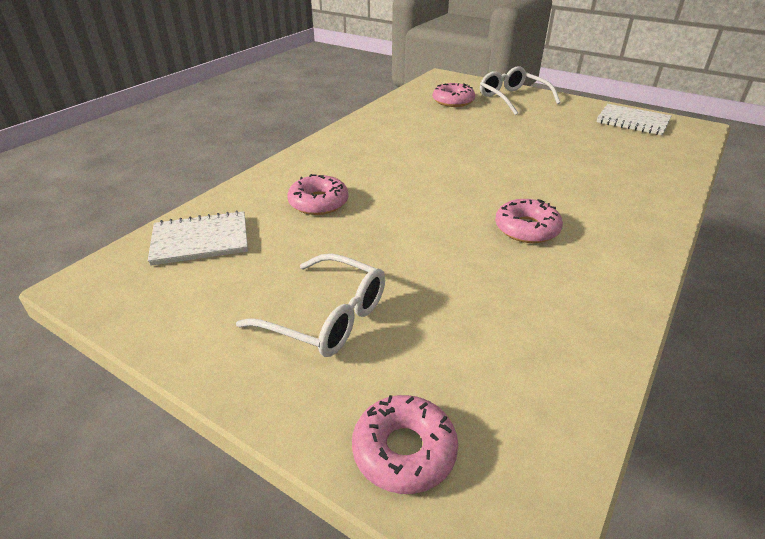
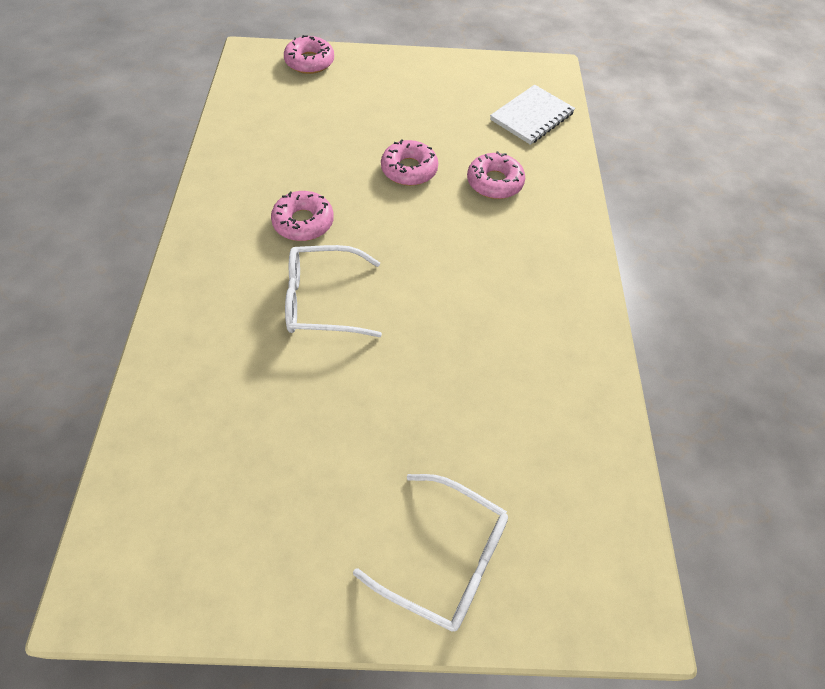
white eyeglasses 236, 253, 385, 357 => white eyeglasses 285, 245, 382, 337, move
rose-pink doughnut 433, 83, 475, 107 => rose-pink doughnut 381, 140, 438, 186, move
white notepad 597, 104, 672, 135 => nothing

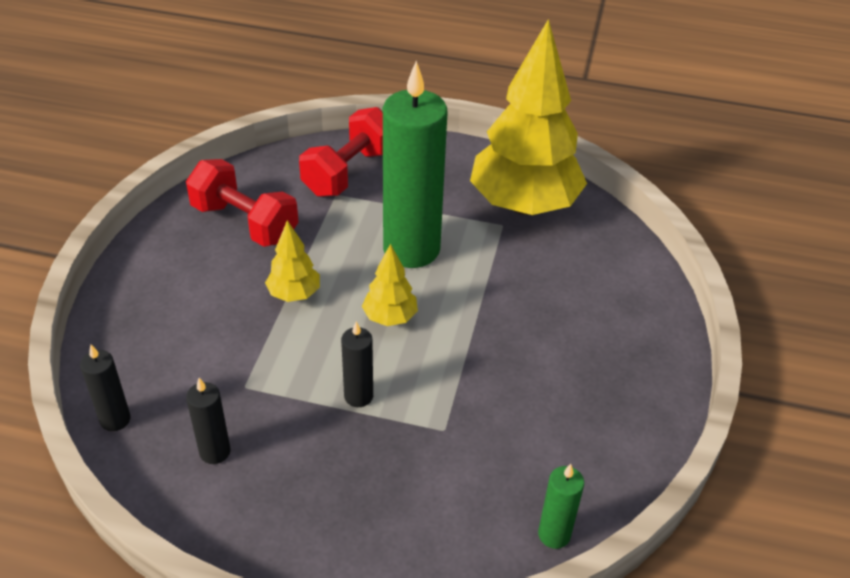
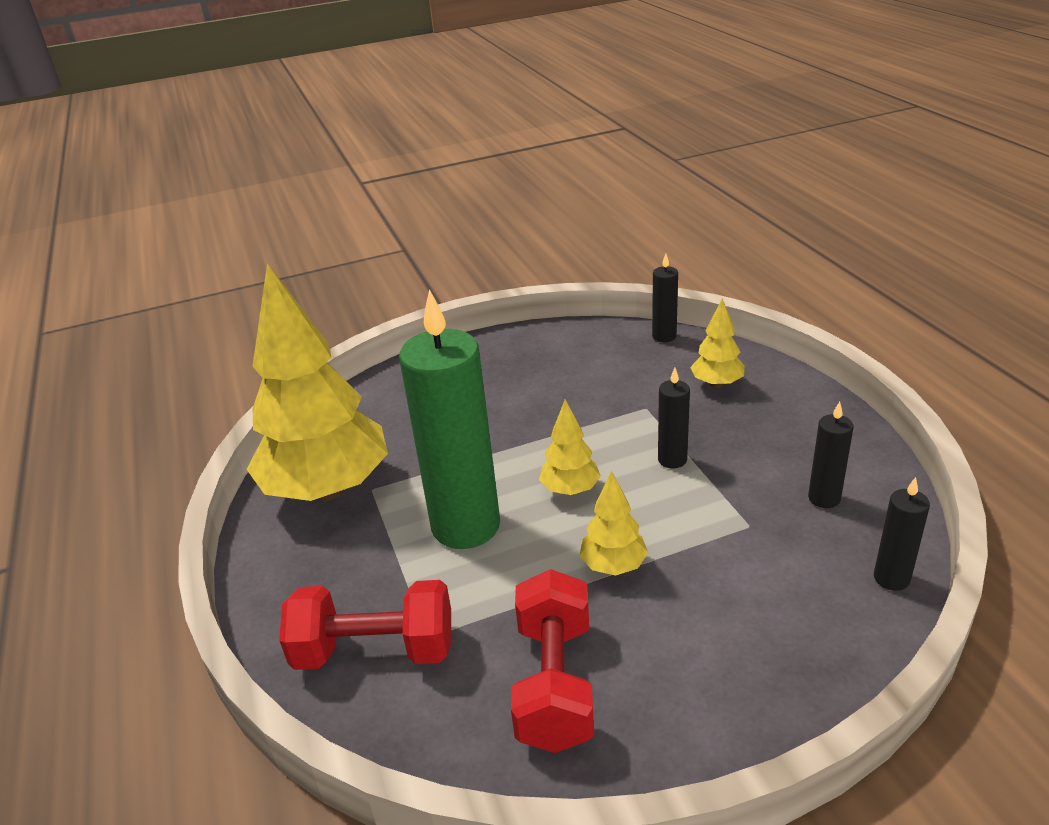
emerald wax candle 538, 464, 584, 549 => black wax candle 652, 254, 678, 342
nothing => golden toy tree 690, 298, 745, 388

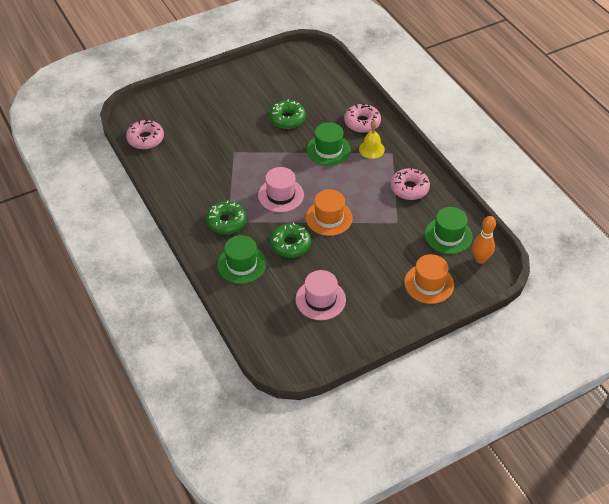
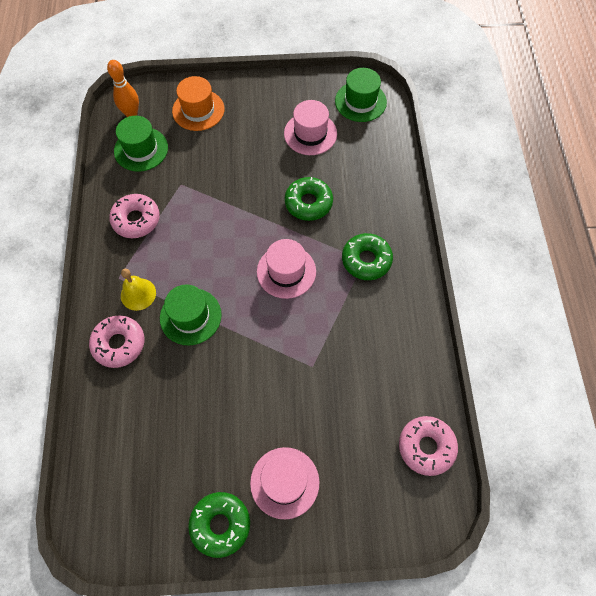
emerald hat 217, 235, 266, 284 => emerald hat 335, 68, 387, 122, move
emerald doughnut 269, 99, 306, 129 => emerald doughnut 188, 492, 250, 558, move
orange-coloured hat 306, 189, 353, 236 => nothing
nothing => rose-pink hat 250, 447, 319, 519

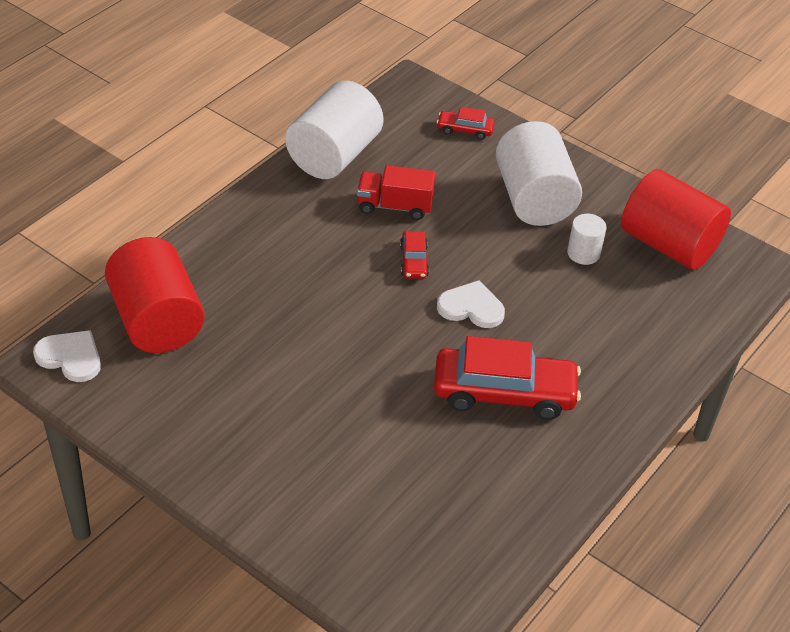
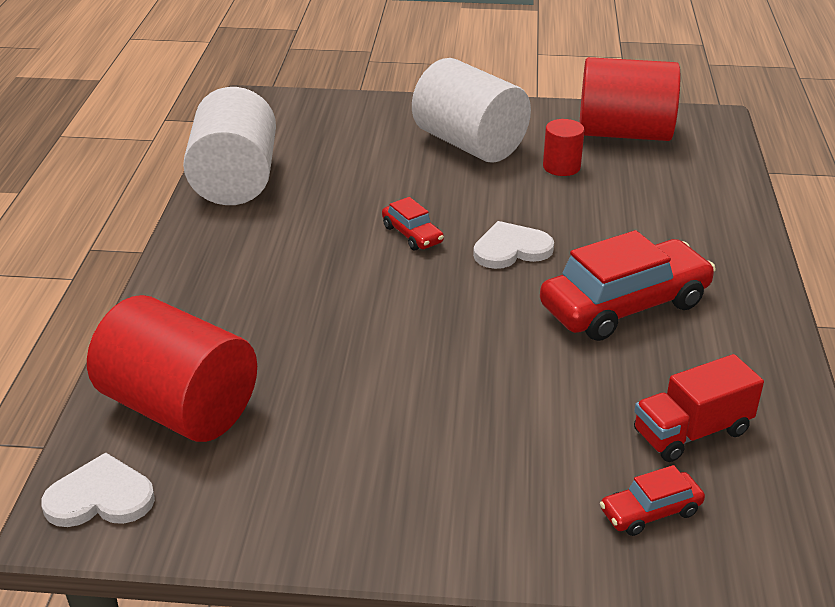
red lorry 357, 165, 435, 220 => red lorry 634, 354, 764, 462, move
red toy car 437, 107, 495, 140 => red toy car 600, 465, 705, 536, move
white cylinder shape 567, 214, 606, 265 => red cylinder shape 543, 119, 584, 176

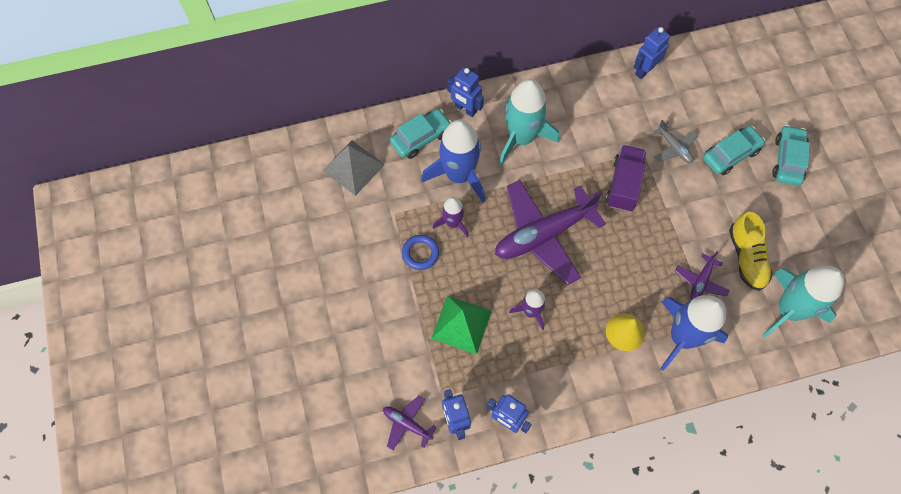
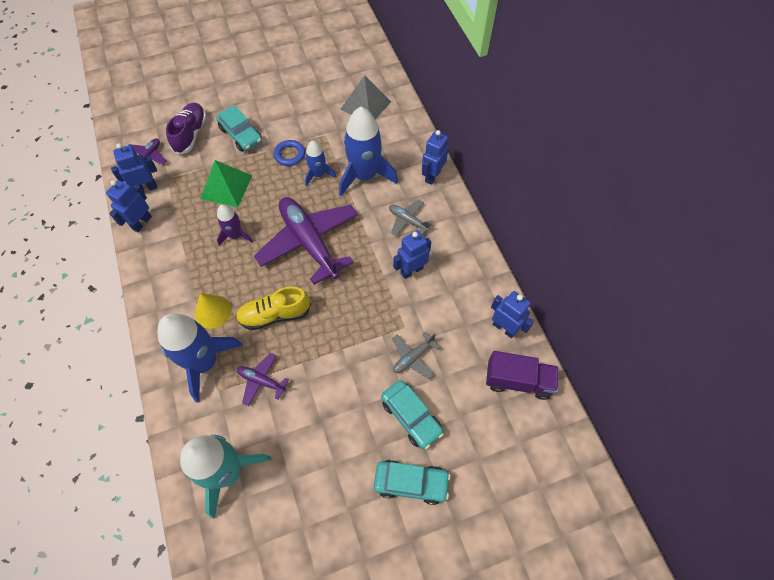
aqua toy car 390, 109, 452, 159 => aqua toy car 216, 105, 262, 152, move
purple rocket 433, 197, 468, 237 => cobalt rocket 305, 140, 336, 187
aqua rocket 499, 79, 559, 166 => gray toy plane 389, 200, 433, 236
purple lorry 606, 145, 646, 212 => purple lorry 486, 351, 559, 400, move
golden sneaker 729, 212, 773, 291 => golden sneaker 236, 286, 311, 330, move
nothing => purple sneaker 166, 103, 207, 155
nothing => cobalt robot figure 393, 230, 431, 279

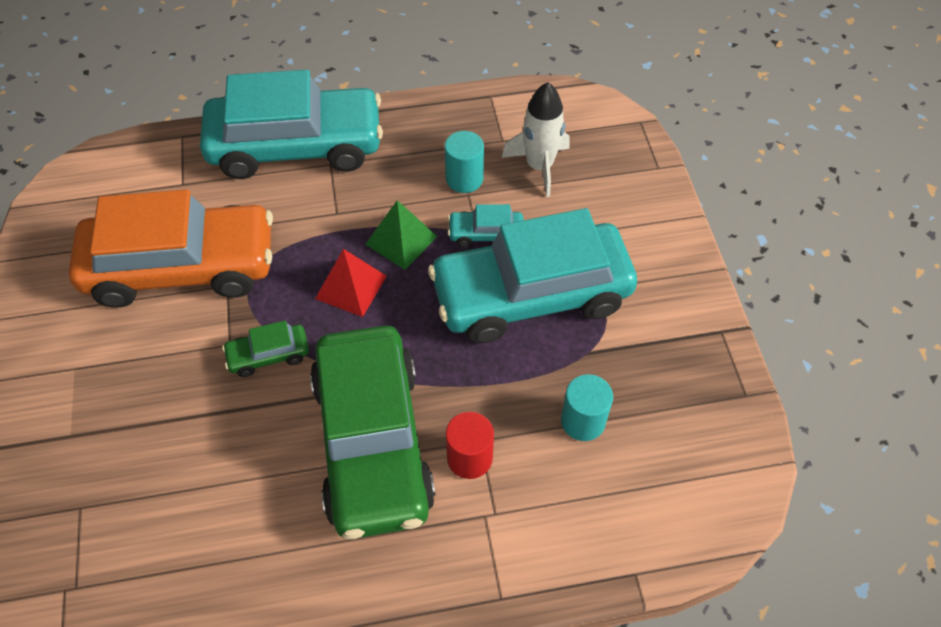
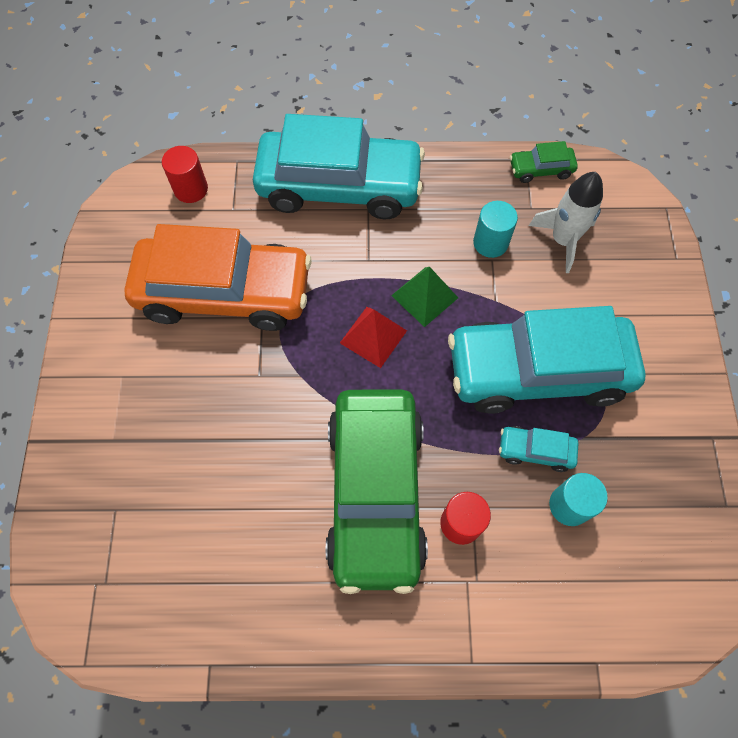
emerald toy car 222, 321, 309, 377 => emerald toy car 510, 141, 578, 183, move
aqua toy car 448, 204, 523, 248 => aqua toy car 499, 426, 578, 472, move
nothing => red cylinder shape 162, 146, 208, 203

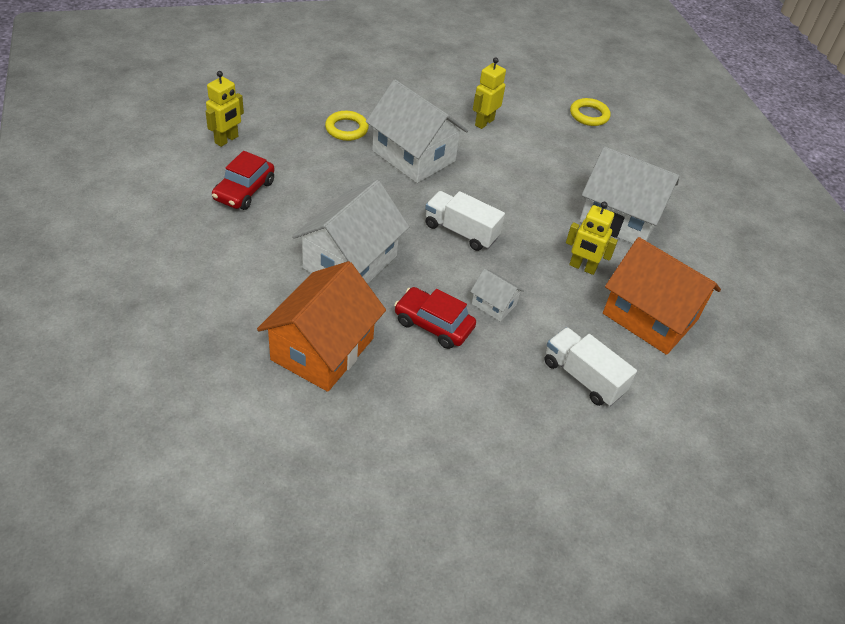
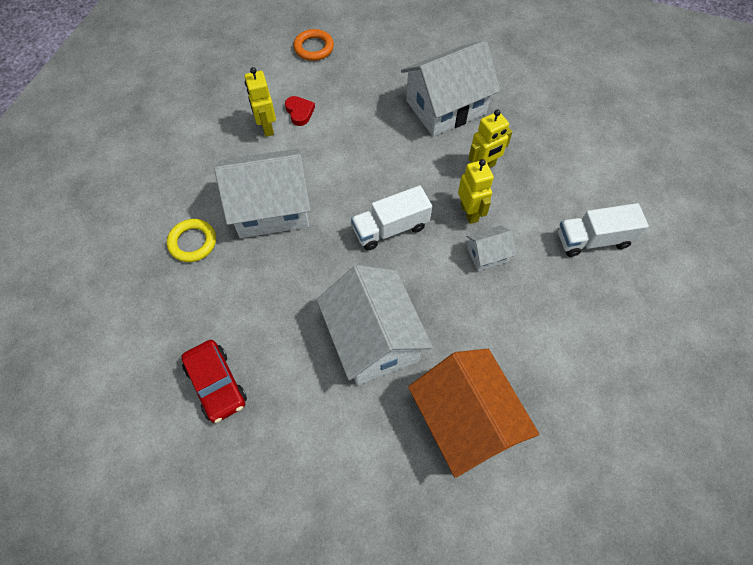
golden robot figure 206, 71, 244, 147 => golden robot figure 458, 159, 494, 224, move
red toy car 394, 287, 476, 349 => nothing
golden hoop 570, 98, 611, 126 => orange-coloured hoop 293, 29, 334, 61
orange-coloured house 603, 237, 721, 355 => nothing
nothing => red heart shape 285, 96, 315, 126

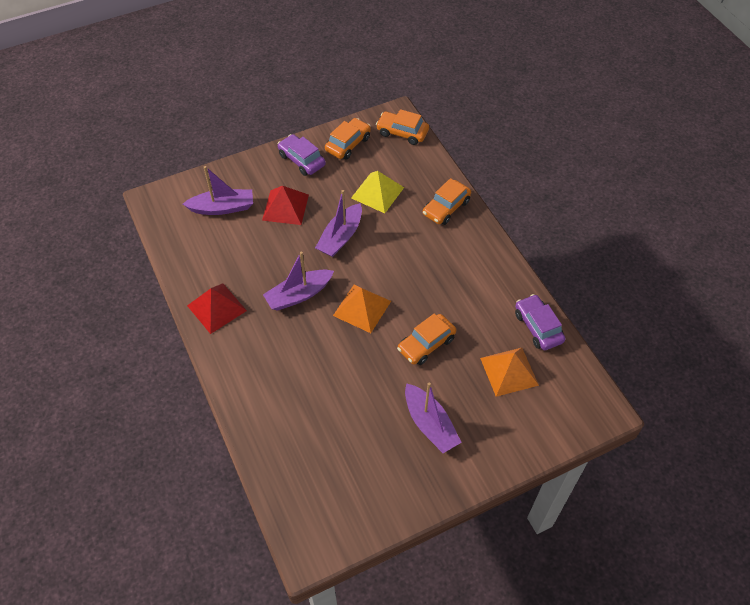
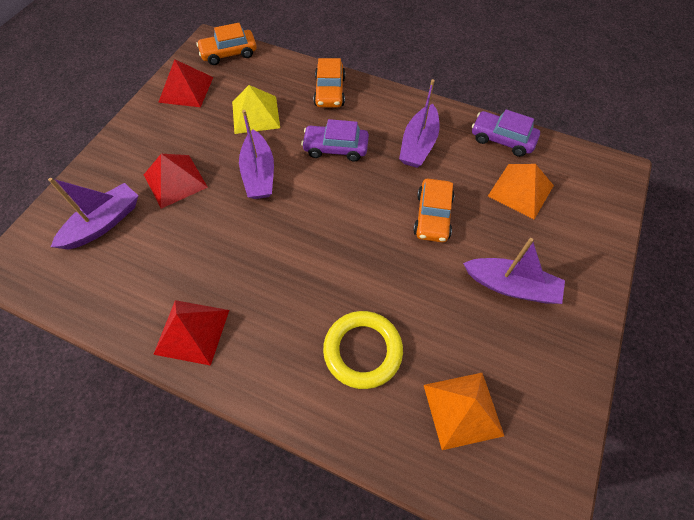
purple boat 263, 252, 334, 311 => purple boat 399, 79, 440, 168, move
purple toy car 278, 134, 326, 176 => purple toy car 301, 119, 369, 161, move
orange-coloured toy car 325, 118, 371, 159 => red pyramid 158, 59, 213, 107
orange-coloured pyramid 333, 285, 391, 333 => orange-coloured pyramid 424, 373, 504, 450, move
nothing => golden hoop 323, 311, 403, 389

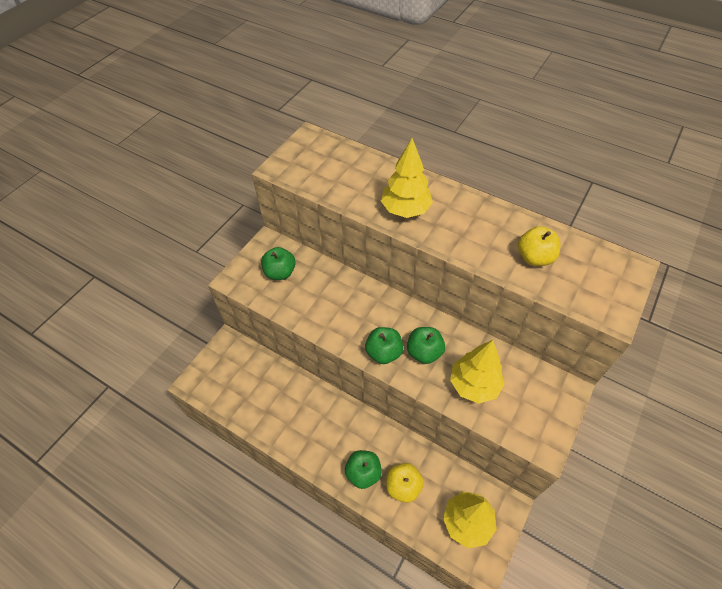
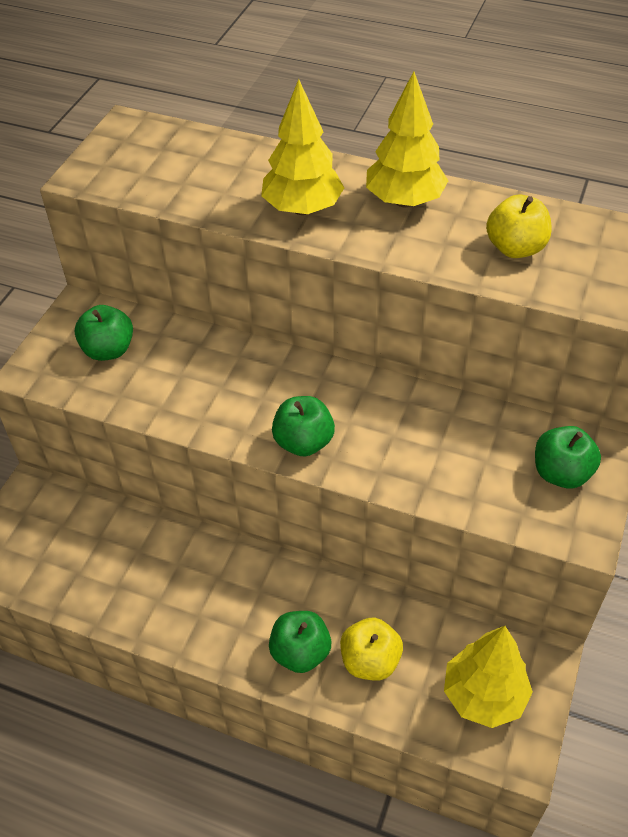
emerald apple 407, 327, 445, 364 => emerald apple 535, 426, 601, 489, move
golden toy tree 450, 340, 505, 404 => golden toy tree 366, 72, 448, 207, move

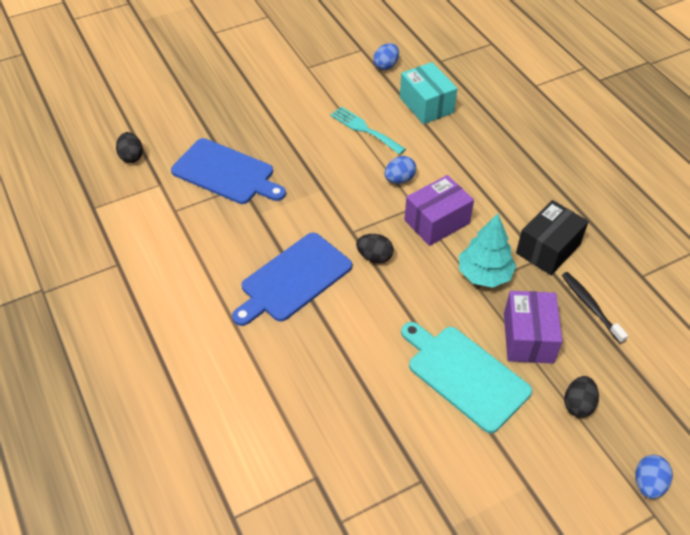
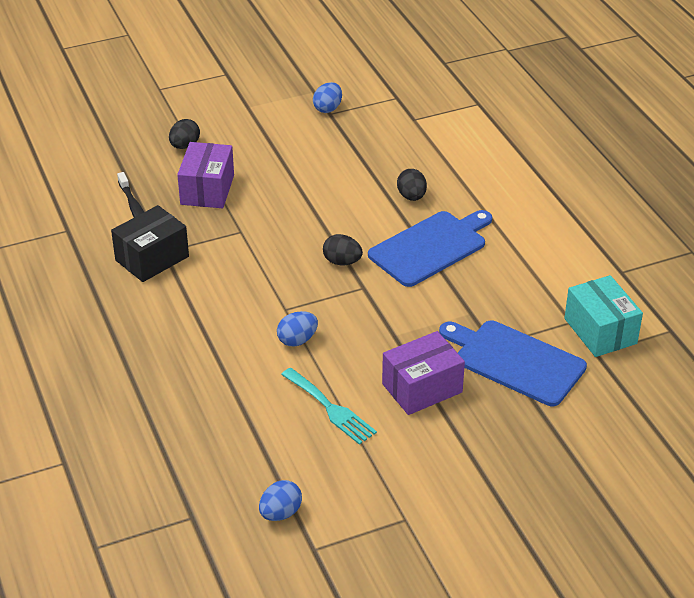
black egg shape 116, 132, 143, 163 => black egg shape 397, 169, 427, 201, move
aqua box 400, 62, 457, 124 => aqua box 564, 275, 643, 357, move
aqua chopping board 401, 322, 532, 433 => nothing
purple box 404, 175, 474, 246 => purple box 382, 331, 465, 415, move
aqua toy tree 459, 214, 516, 288 => nothing
cobalt egg shape 635, 455, 673, 499 => cobalt egg shape 313, 82, 342, 113, move

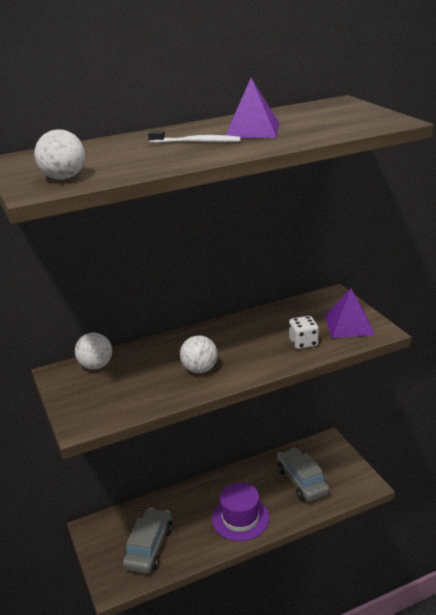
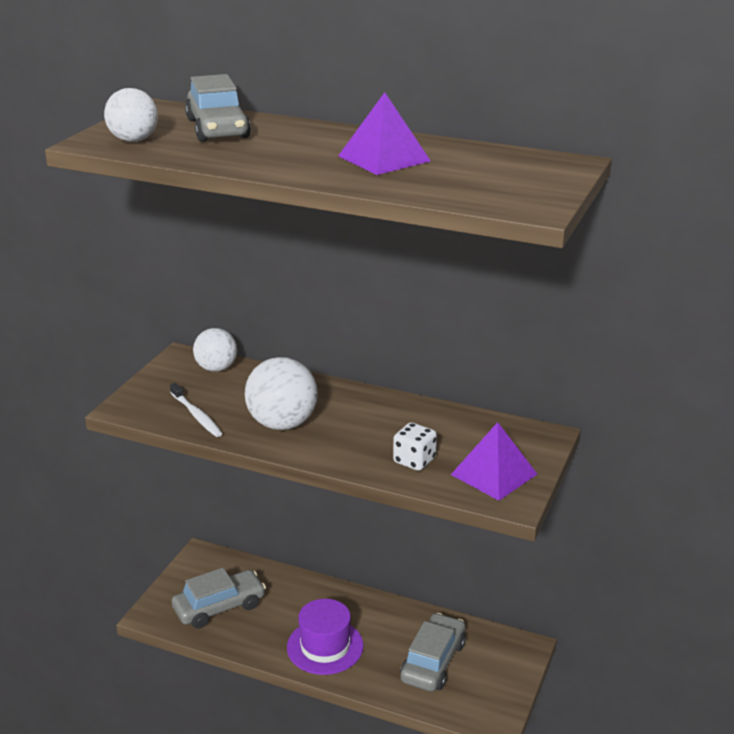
white tooth brush 148, 131, 241, 143 => white tooth brush 170, 383, 223, 437, move
white ball 180, 335, 218, 373 => white ball 245, 357, 318, 430, x1.52
nothing => gray toy car 185, 74, 251, 142

